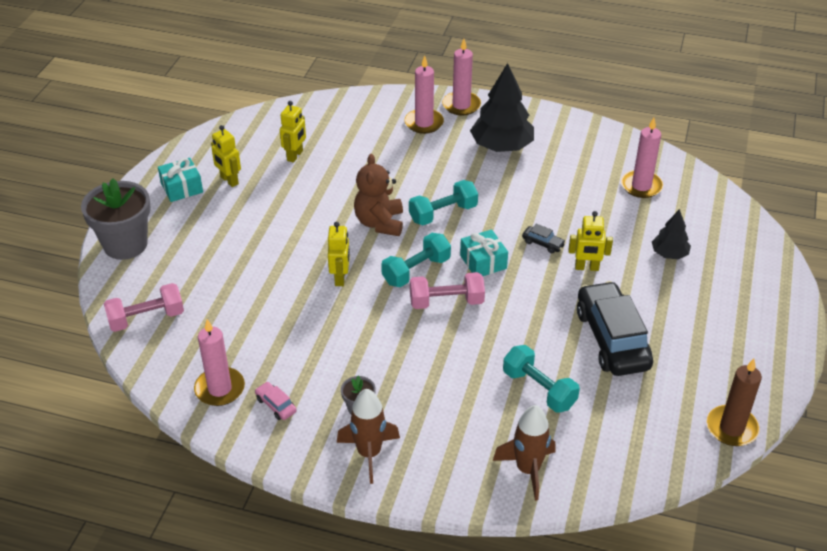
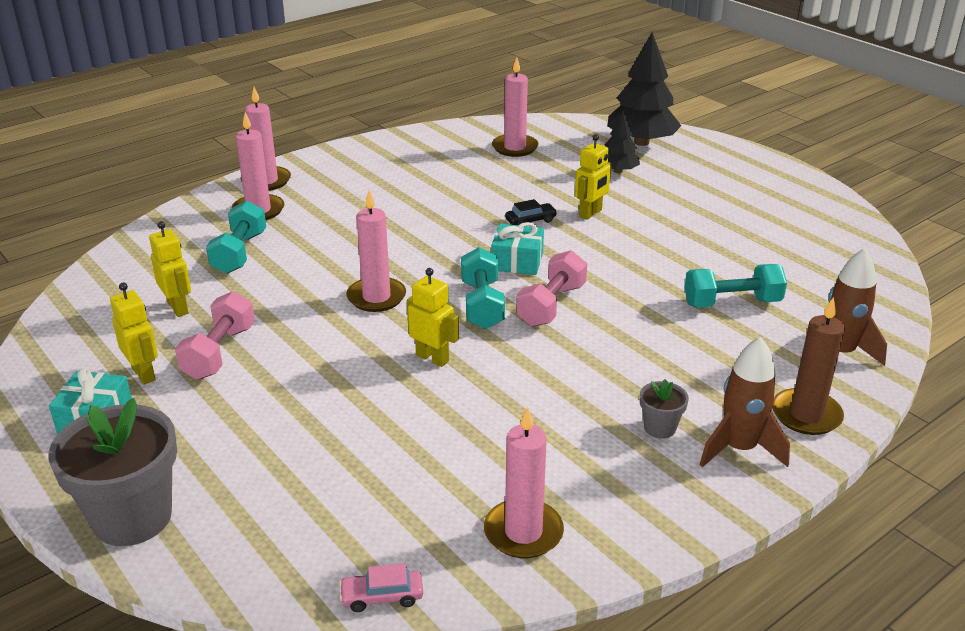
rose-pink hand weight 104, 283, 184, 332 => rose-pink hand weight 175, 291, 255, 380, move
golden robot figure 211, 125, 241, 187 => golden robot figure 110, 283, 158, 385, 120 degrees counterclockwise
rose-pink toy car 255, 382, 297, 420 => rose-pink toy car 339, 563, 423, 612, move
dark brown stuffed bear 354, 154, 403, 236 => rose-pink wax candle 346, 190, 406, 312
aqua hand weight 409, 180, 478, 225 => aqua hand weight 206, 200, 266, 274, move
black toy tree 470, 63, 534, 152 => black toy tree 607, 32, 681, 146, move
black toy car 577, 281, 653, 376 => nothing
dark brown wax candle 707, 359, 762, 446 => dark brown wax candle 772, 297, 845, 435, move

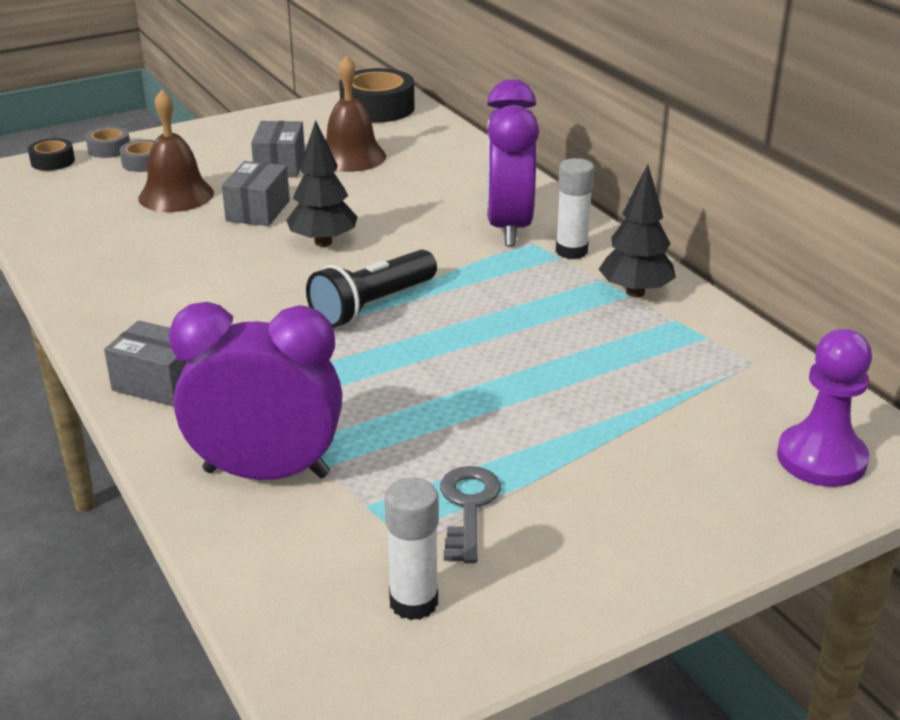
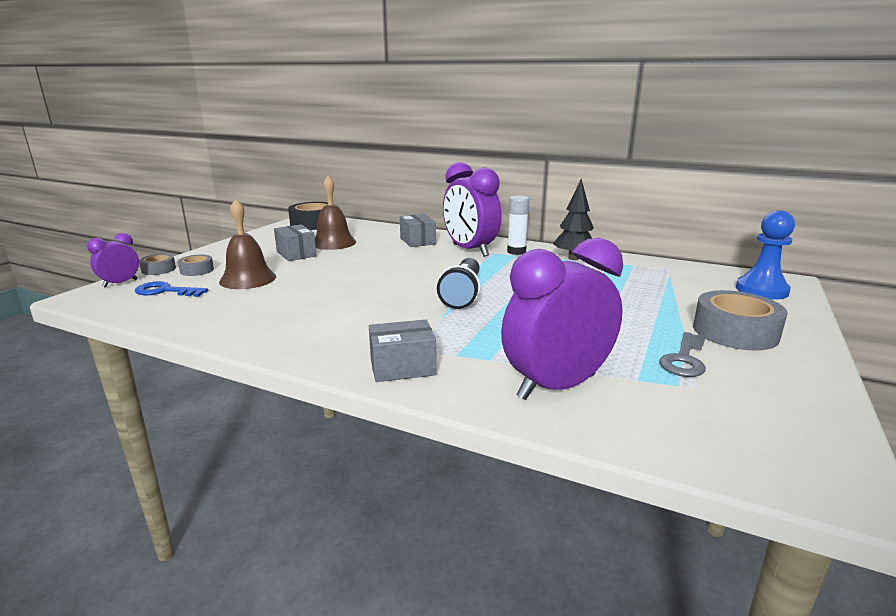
black sticky tape 28, 138, 75, 171 => purple bedside clock 87, 233, 139, 288
gray box 222, 161, 290, 226 => gray box 400, 214, 436, 247, move
black toy tree 286, 120, 358, 247 => nothing
white glue 384, 477, 439, 620 => nothing
gray door key 440, 466, 501, 563 => gray door key 659, 332, 706, 377, 120 degrees counterclockwise
purple pawn 777, 329, 872, 487 => cobalt pawn 736, 210, 795, 300
nothing => cobalt door key 135, 281, 208, 297
nothing => gray sticky tape 693, 290, 788, 350

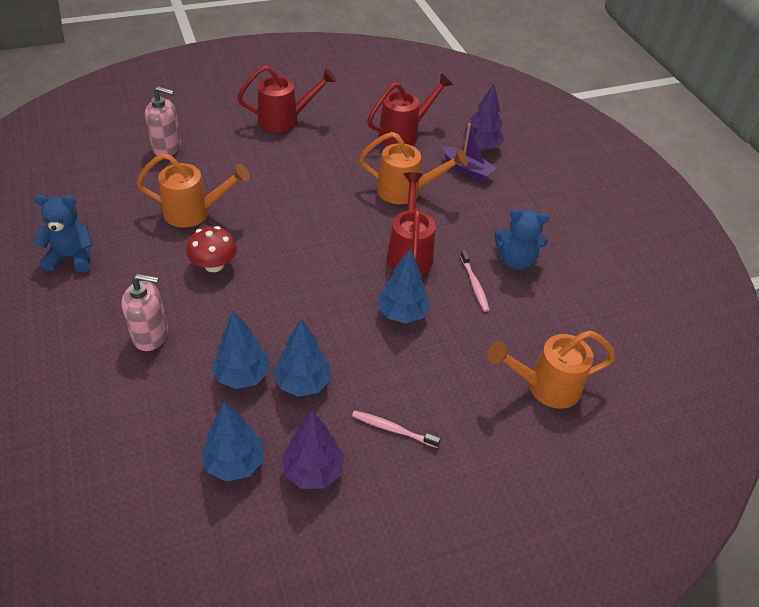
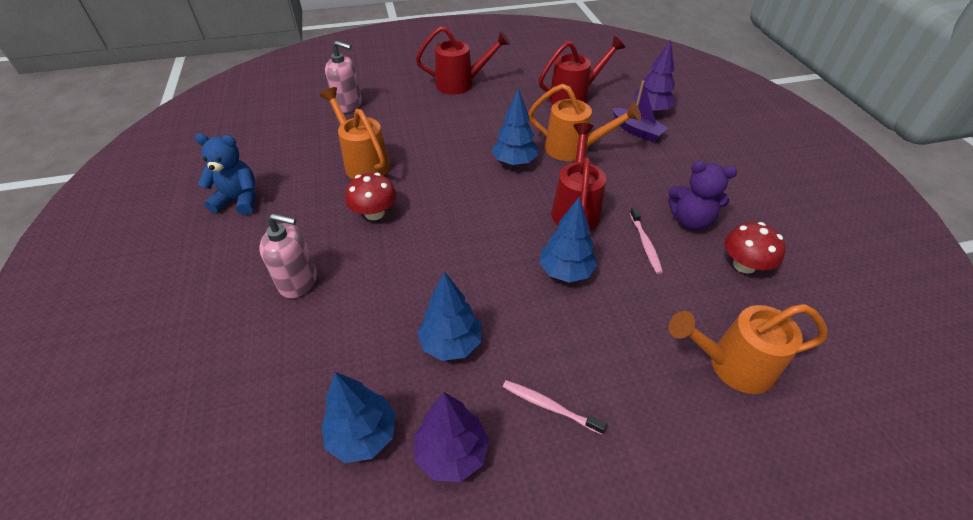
orange-coloured sprinkling can 136, 153, 250, 228 => orange-coloured sprinkling can 320, 87, 390, 179, 135 degrees counterclockwise
cobalt toy tree 212, 311, 269, 389 => cobalt toy tree 492, 88, 538, 166, move
cobalt stuffed bear 494, 209, 549, 270 => purple stuffed bear 668, 161, 737, 230
nothing => red mushroom 725, 222, 786, 274

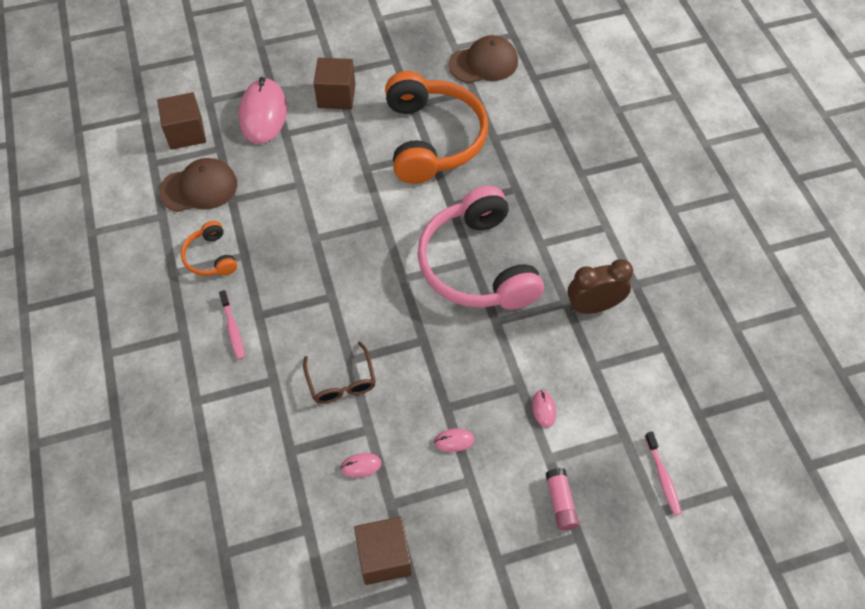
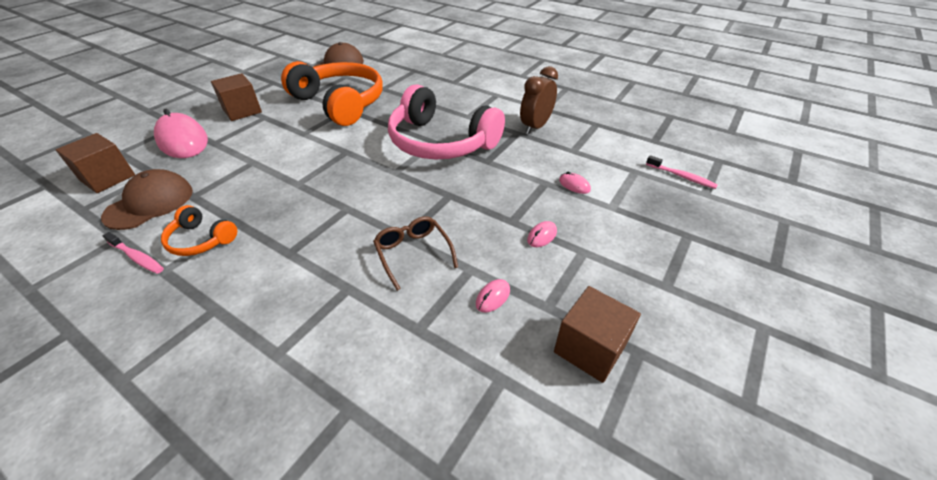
rose-pink tooth brush 219, 290, 245, 360 => rose-pink tooth brush 103, 232, 164, 274, move
dark brown eyeglasses 303, 342, 376, 404 => dark brown eyeglasses 373, 216, 458, 291, 150 degrees counterclockwise
rose-pink glue 546, 468, 579, 530 => nothing

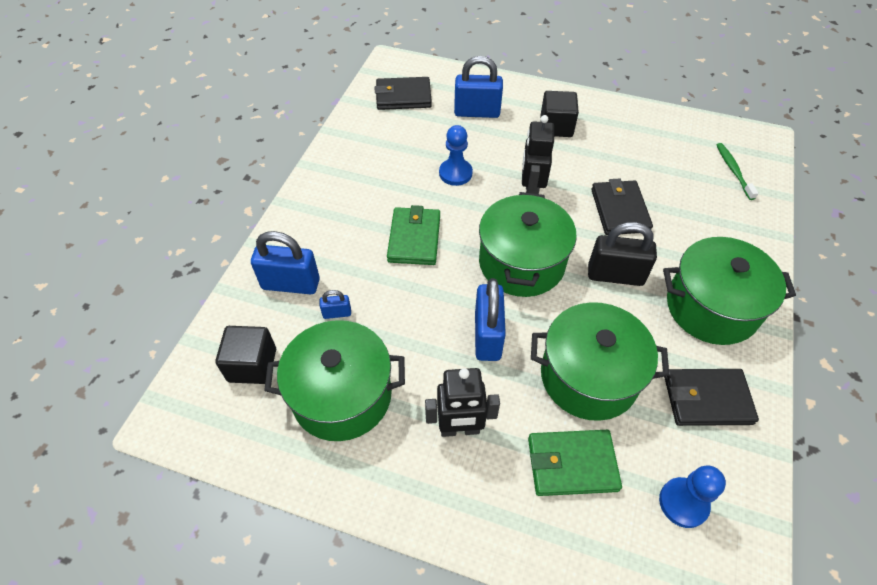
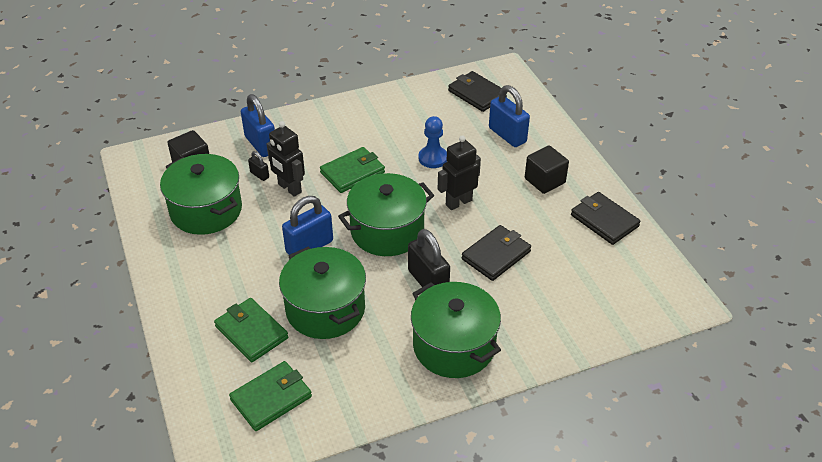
cobalt lock 320, 290, 351, 319 => black lock 248, 151, 269, 181
black robot figure 425, 368, 500, 437 => black robot figure 267, 121, 305, 197, move
cobalt pawn 659, 465, 726, 528 => emerald billfold 229, 361, 312, 431
black billfold 664, 369, 759, 426 => black billfold 571, 192, 641, 245, move
emerald tooth brush 717, 143, 758, 200 => nothing

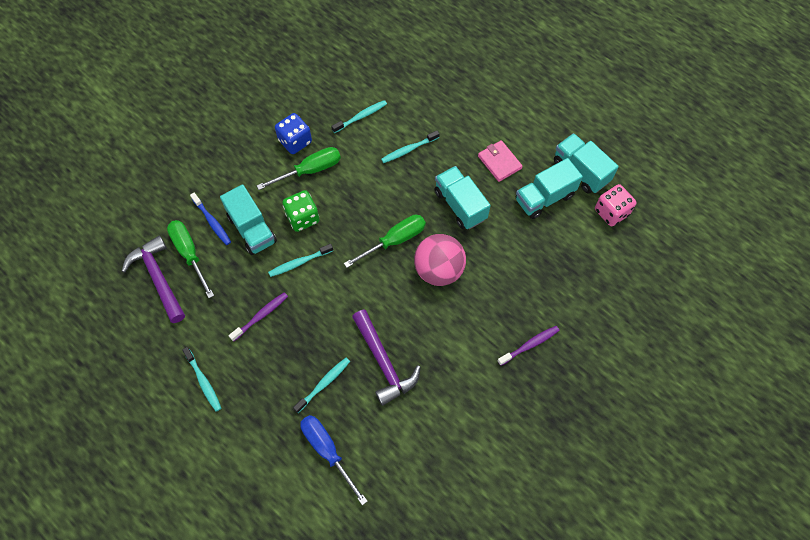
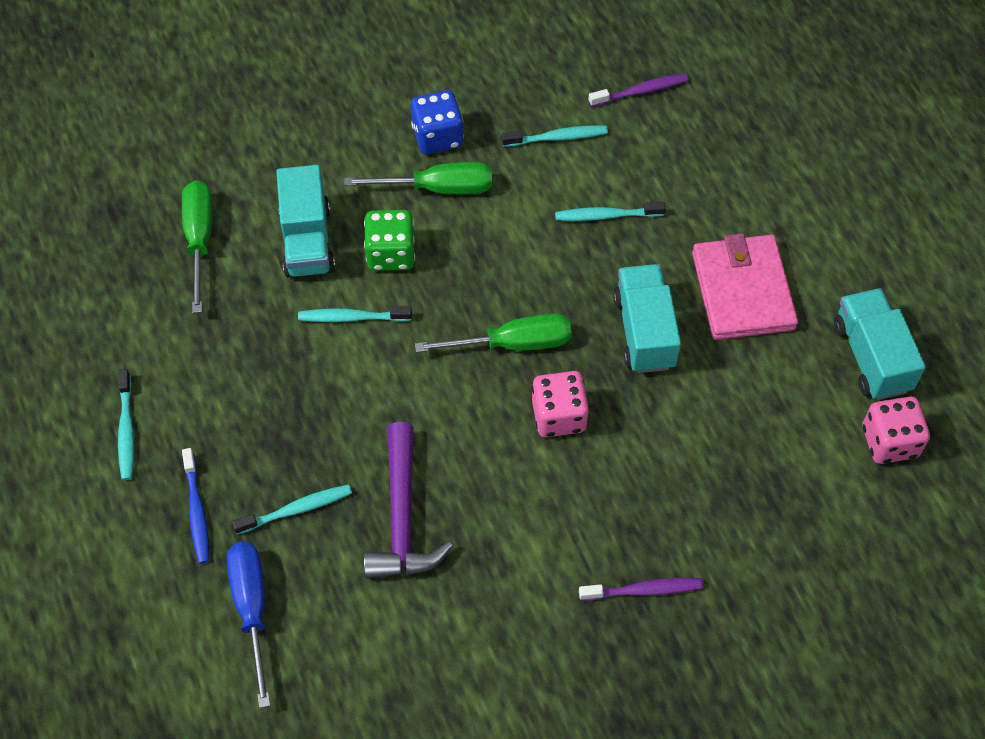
purple hammer 122, 235, 185, 323 => nothing
cobalt tooth brush 190, 193, 231, 245 => cobalt tooth brush 182, 448, 209, 564, move
purple tooth brush 229, 292, 288, 341 => purple tooth brush 588, 73, 689, 107, move
rose-pink ball 414, 234, 466, 286 => rose-pink dice 532, 371, 589, 437
rose-pink billfold 478, 140, 523, 182 => rose-pink billfold 692, 233, 798, 340, x1.65
aqua lorry 516, 158, 583, 219 => nothing

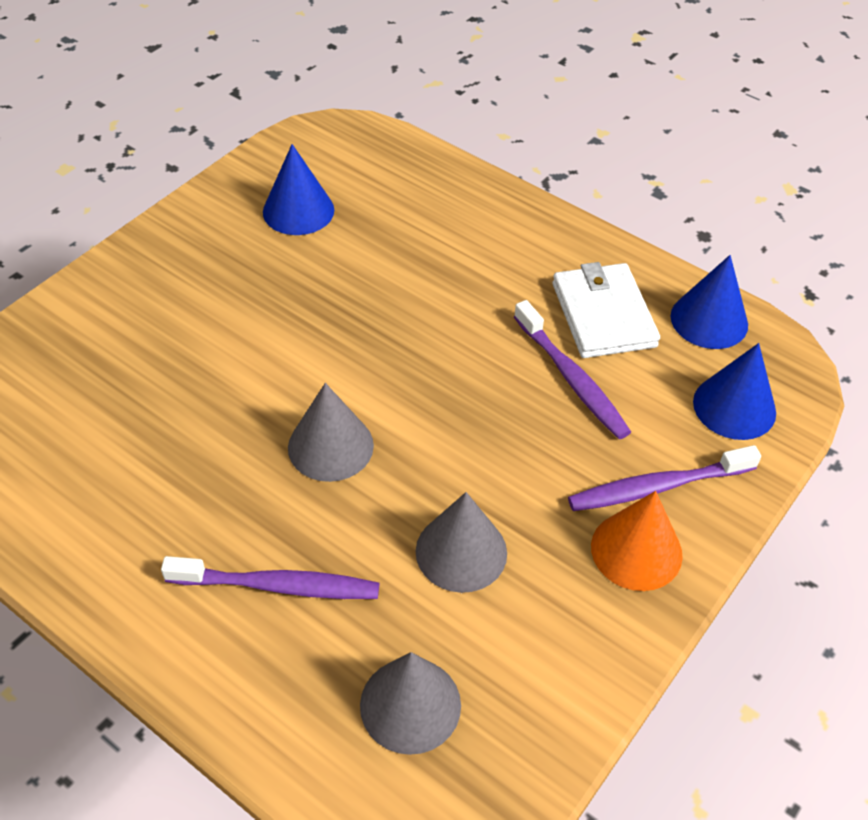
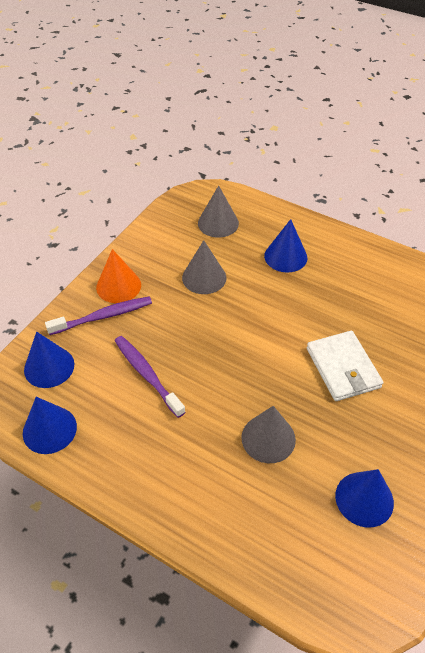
purple tooth brush 161, 556, 380, 599 => cobalt cone 264, 219, 307, 273
gray cone 288, 383, 374, 482 => gray cone 241, 406, 296, 463, move
white billfold 553, 262, 660, 358 => white billfold 307, 331, 383, 401, move

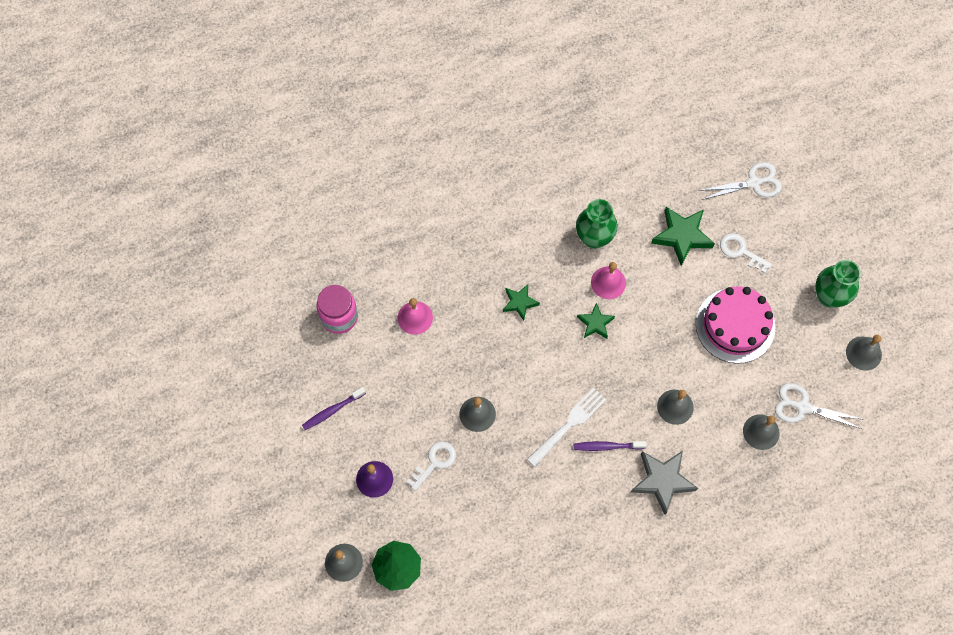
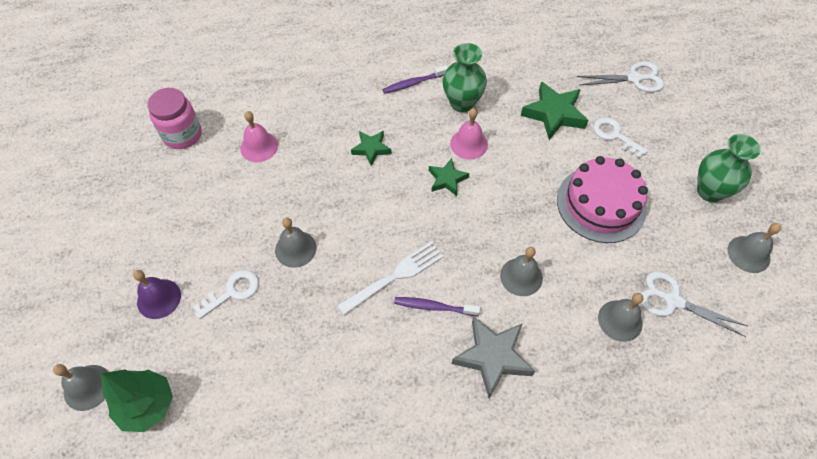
purple tooth brush 302, 387, 366, 430 => purple tooth brush 382, 65, 448, 94, move

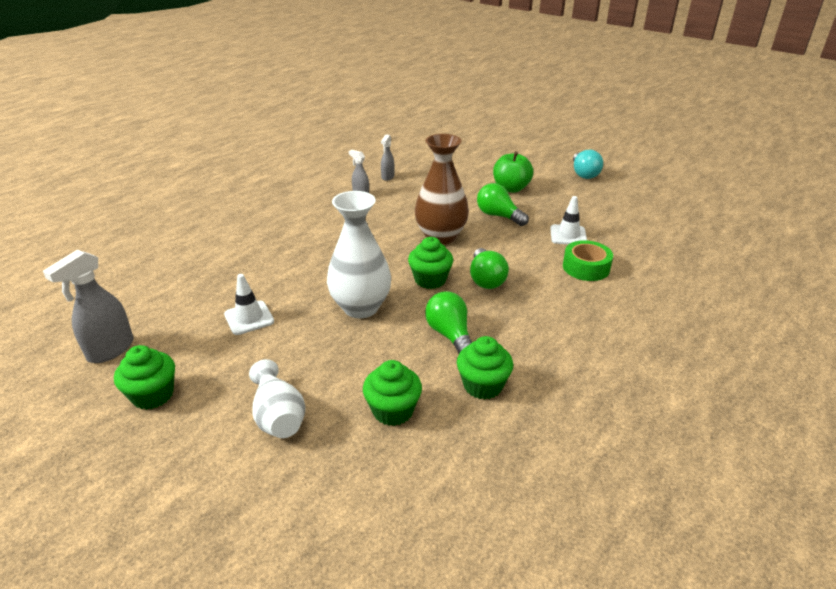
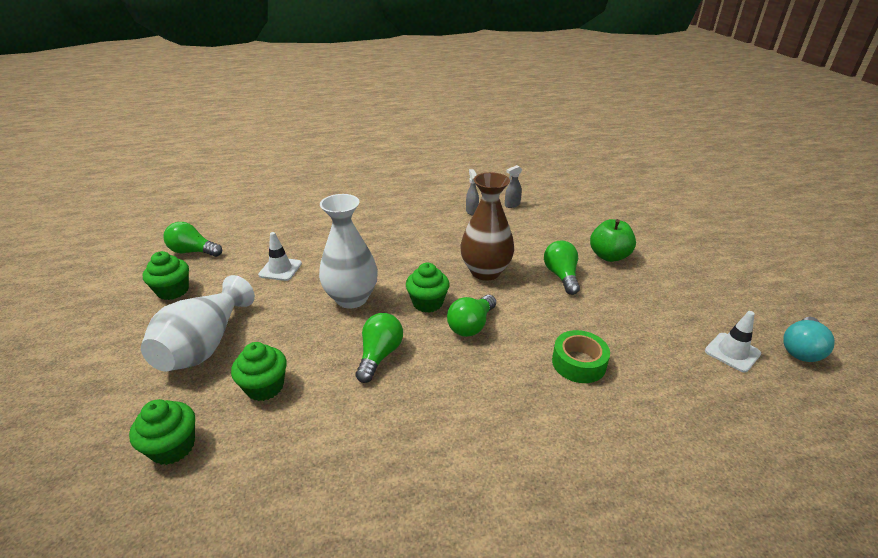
gray spray cleaner 43, 250, 134, 363 => emerald lightbulb 163, 222, 222, 257
white flower vase 249, 359, 305, 438 => white flower vase 141, 275, 255, 371, x1.54
emerald fairy cake 457, 336, 513, 400 => emerald fairy cake 129, 399, 195, 465, move
white road cone 550, 196, 587, 244 => white road cone 705, 311, 761, 372, move
aqua lightbulb 573, 149, 603, 179 => aqua lightbulb 783, 317, 835, 362, move

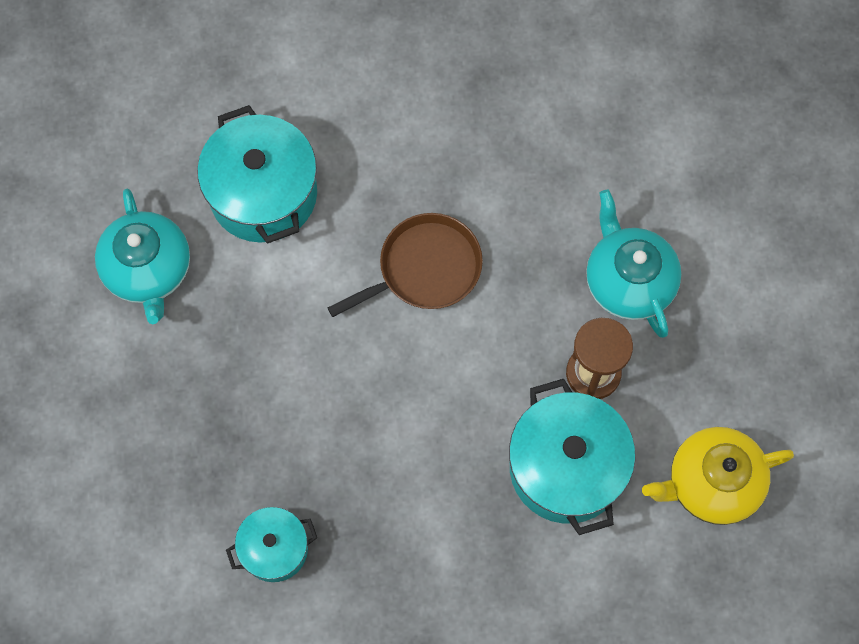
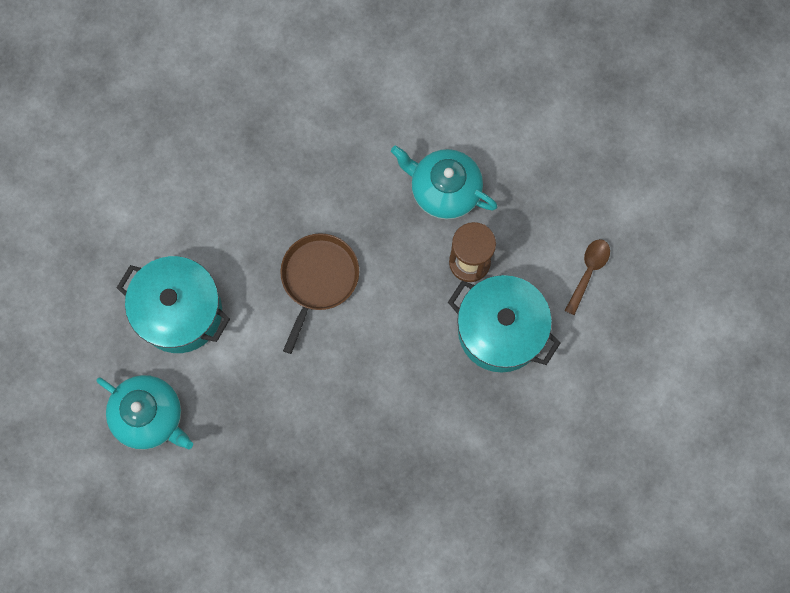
aqua stockpot 226, 507, 317, 582 => nothing
golden tea pot 642, 427, 794, 525 => dark brown spoon 565, 239, 610, 315

